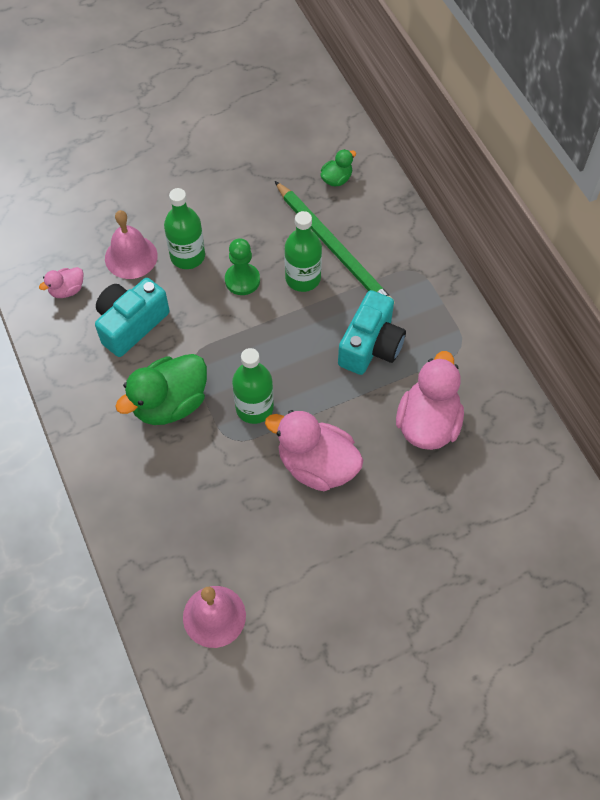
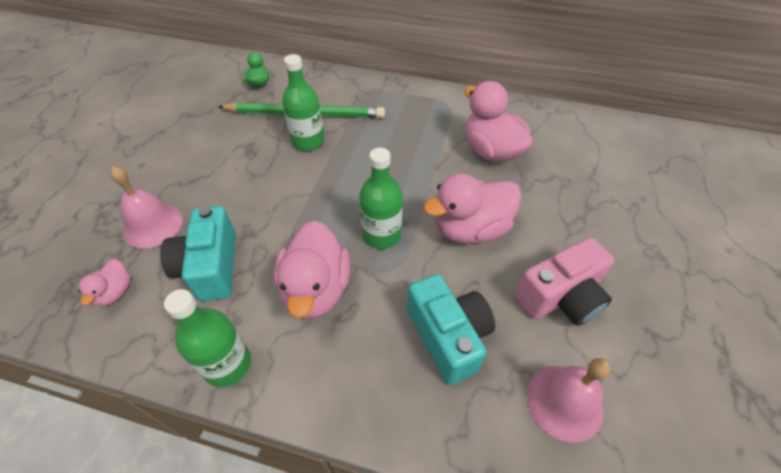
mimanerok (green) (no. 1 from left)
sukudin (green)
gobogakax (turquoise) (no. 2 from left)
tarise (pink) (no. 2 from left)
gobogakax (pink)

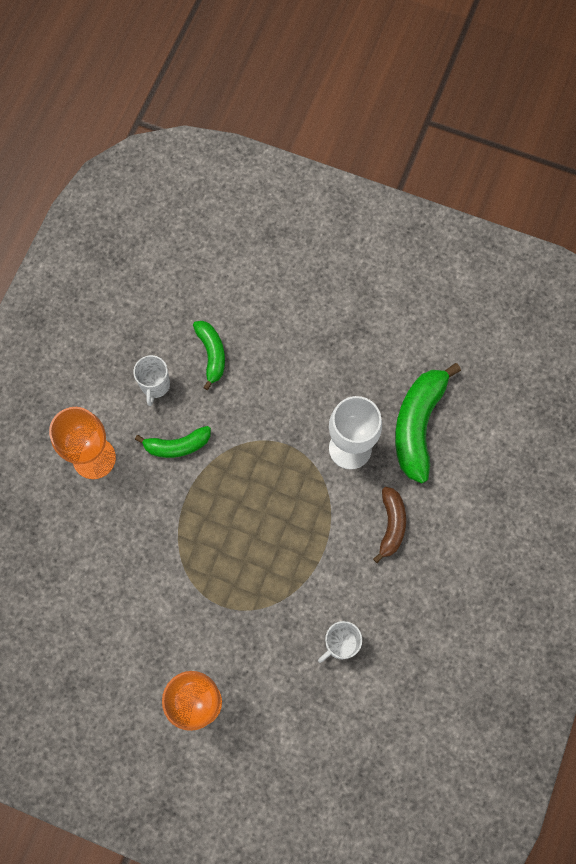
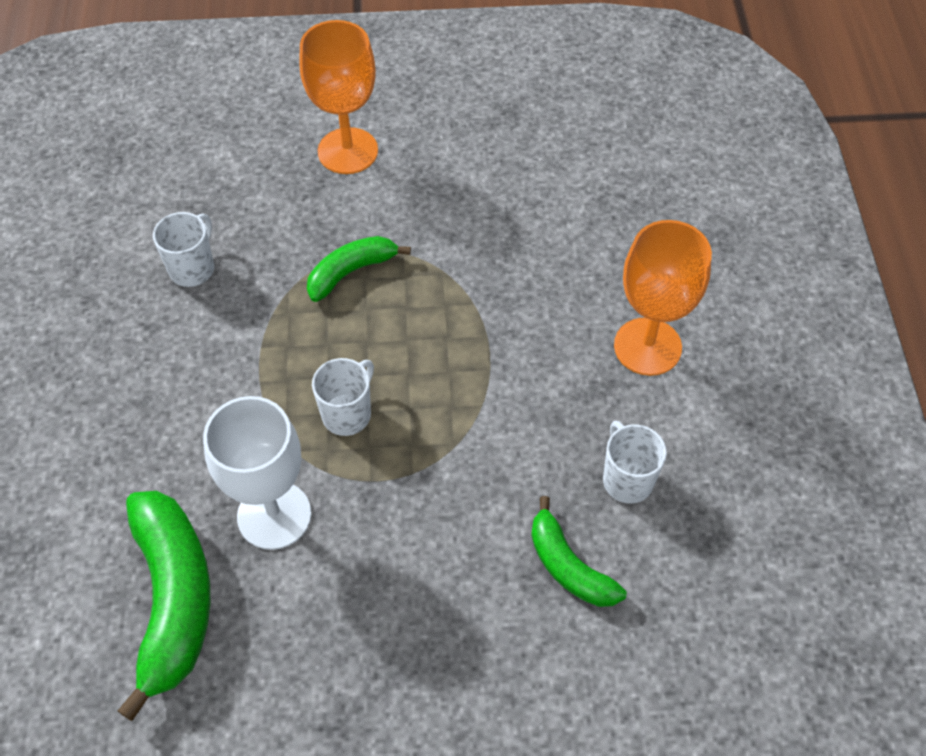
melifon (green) (no. 2 from left)
melifon (brown)
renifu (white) (no. 2 from left)

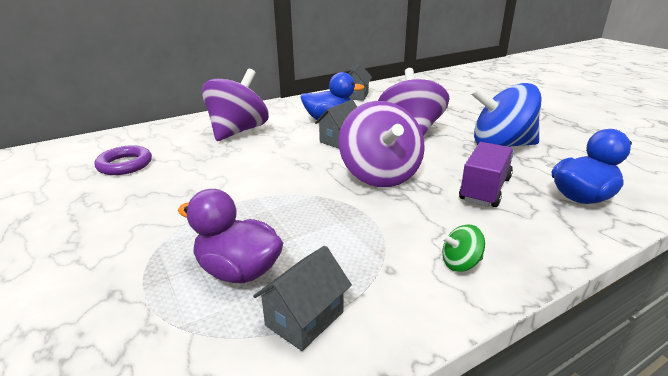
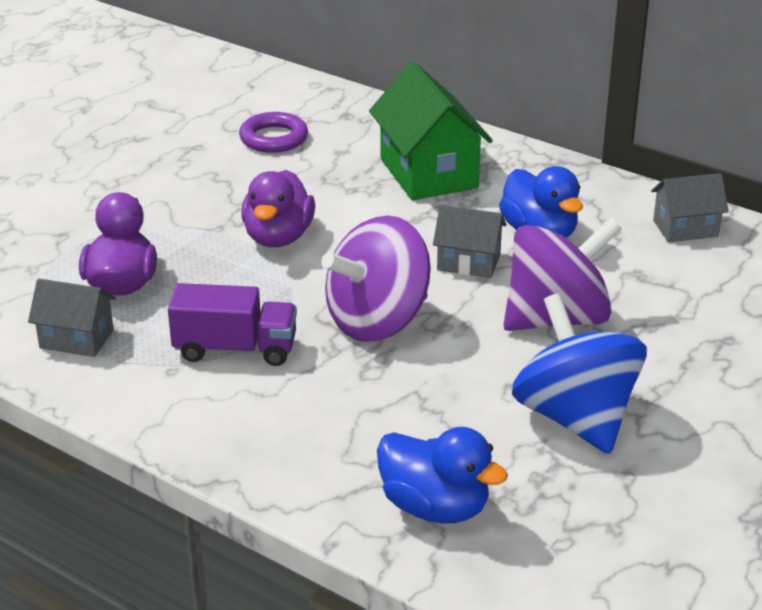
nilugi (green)
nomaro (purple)
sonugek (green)
tarise (purple) (no. 2 from left)

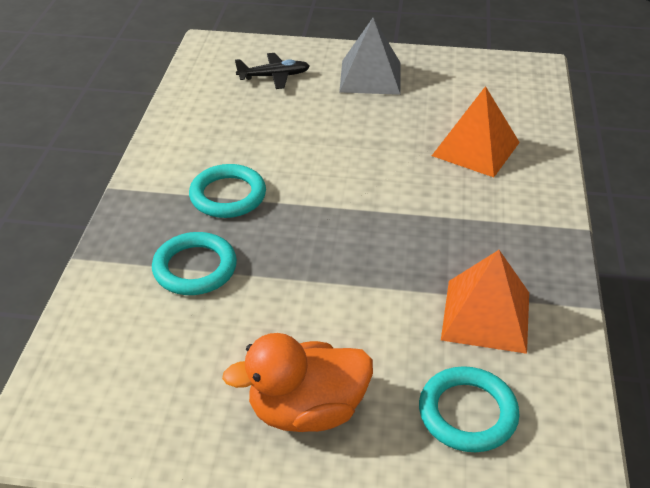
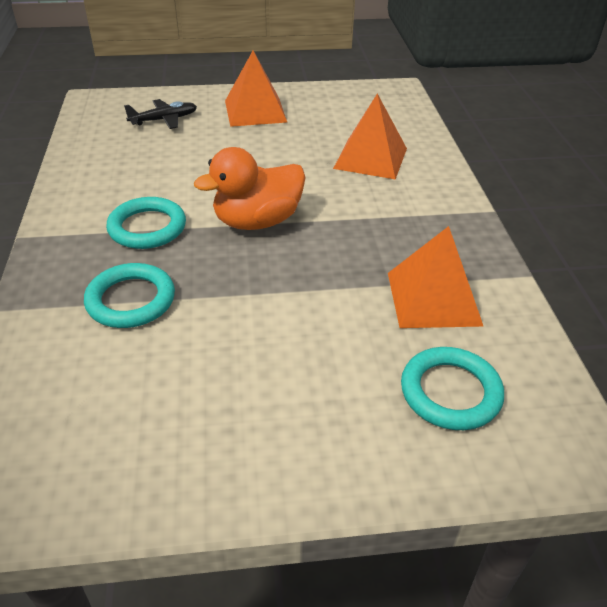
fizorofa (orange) (no. 1 from left)
tarise (orange)

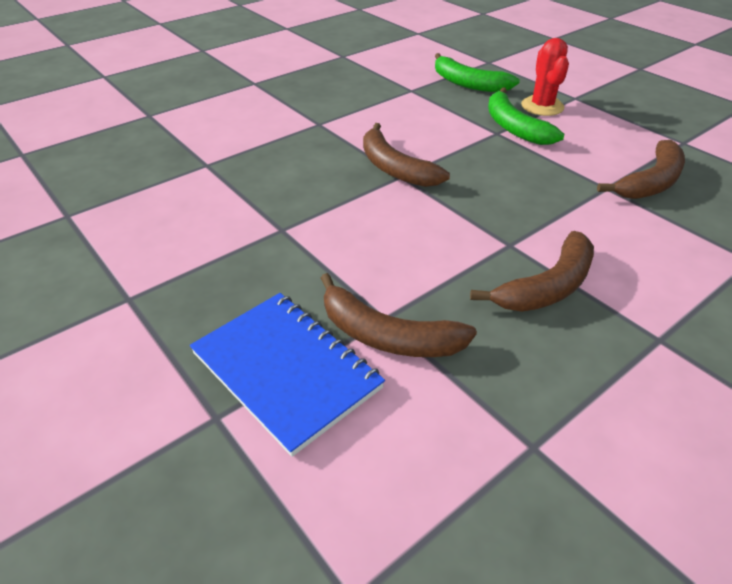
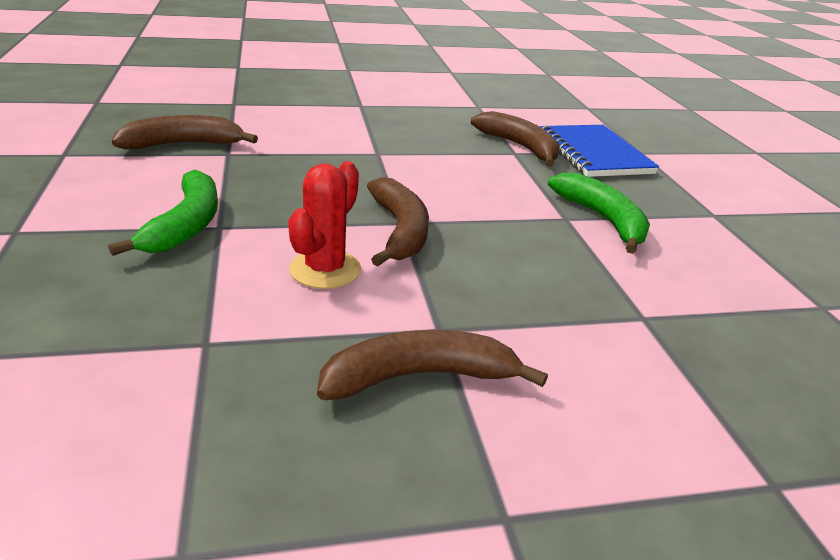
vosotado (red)
melifon (green) (no. 2 from left)
melifon (brown) (no. 3 from left)

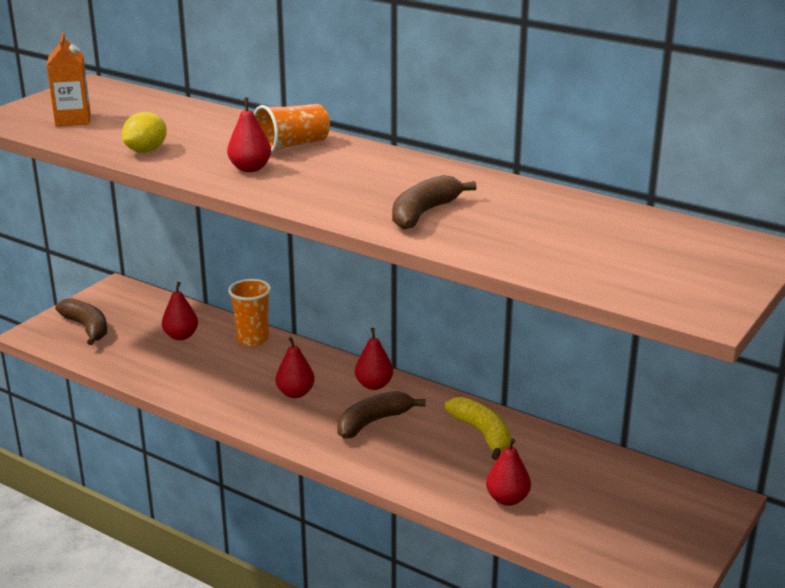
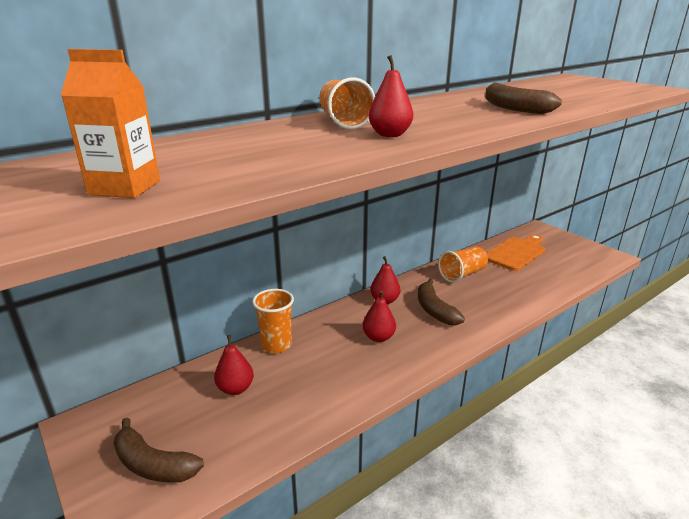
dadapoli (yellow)
melifon (brown) (no. 1 from left)
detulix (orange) (no. 3 from left)
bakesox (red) (no. 5 from left in the first image)
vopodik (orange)

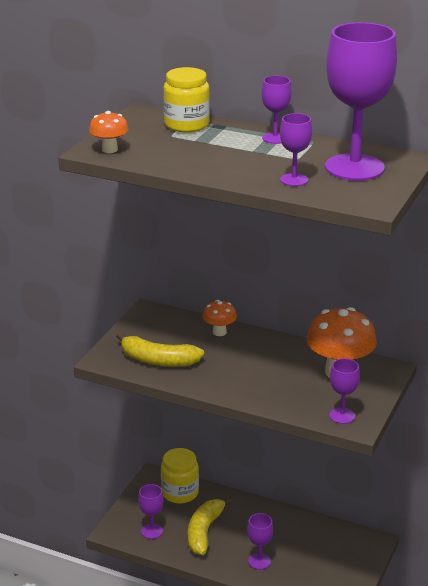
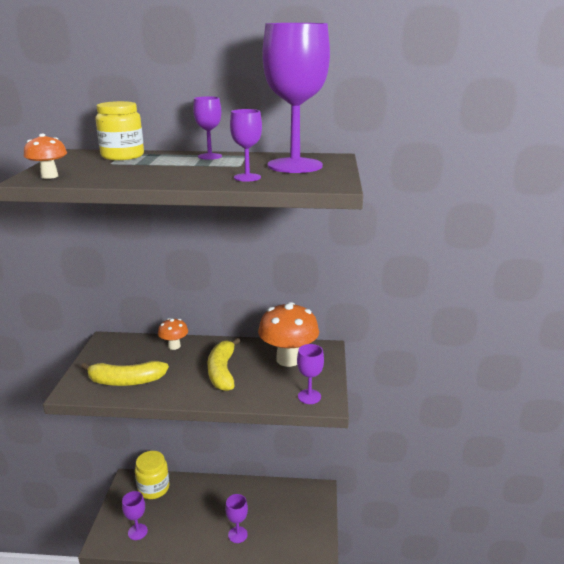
melifon (yellow) (no. 2 from left)

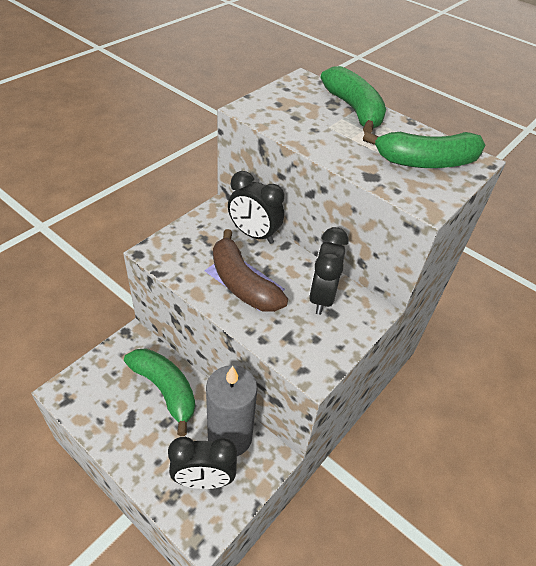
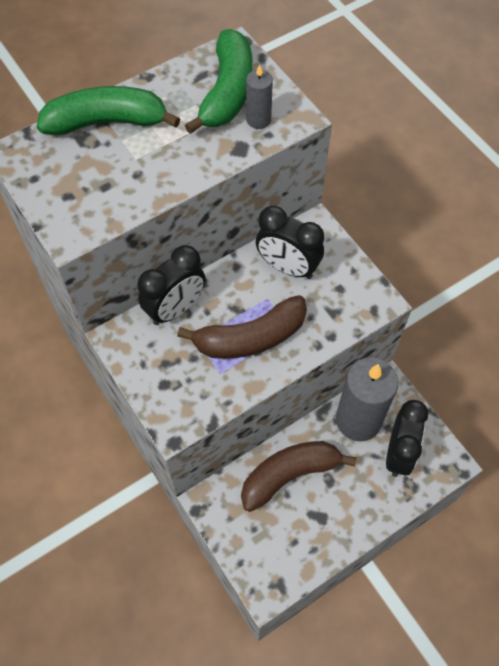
melifon (brown) (no. 2 from left)
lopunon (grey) (no. 1 from left)

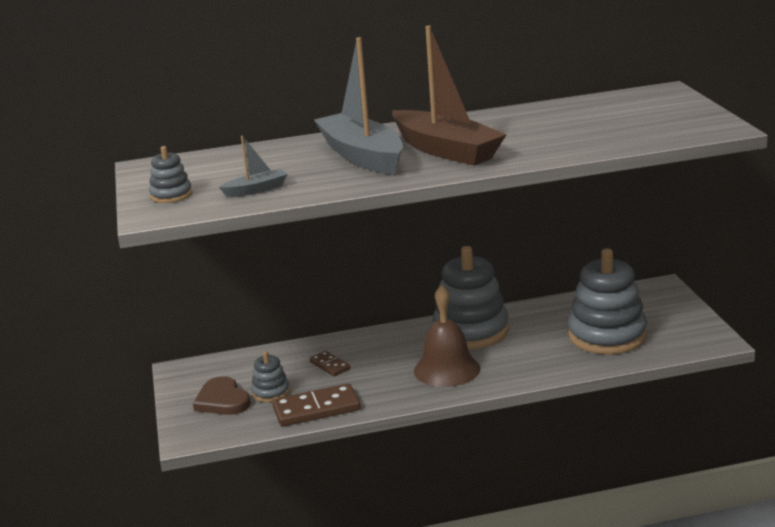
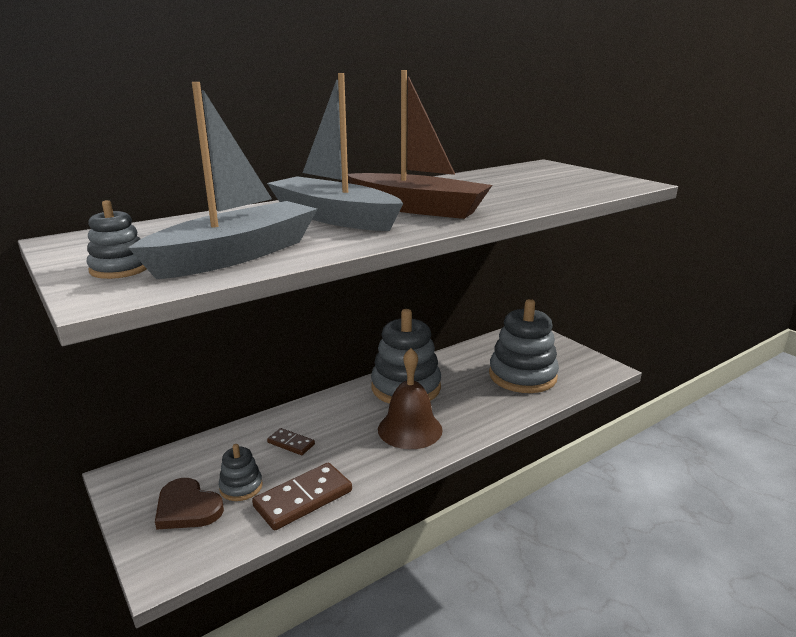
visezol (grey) (no. 1 from left)

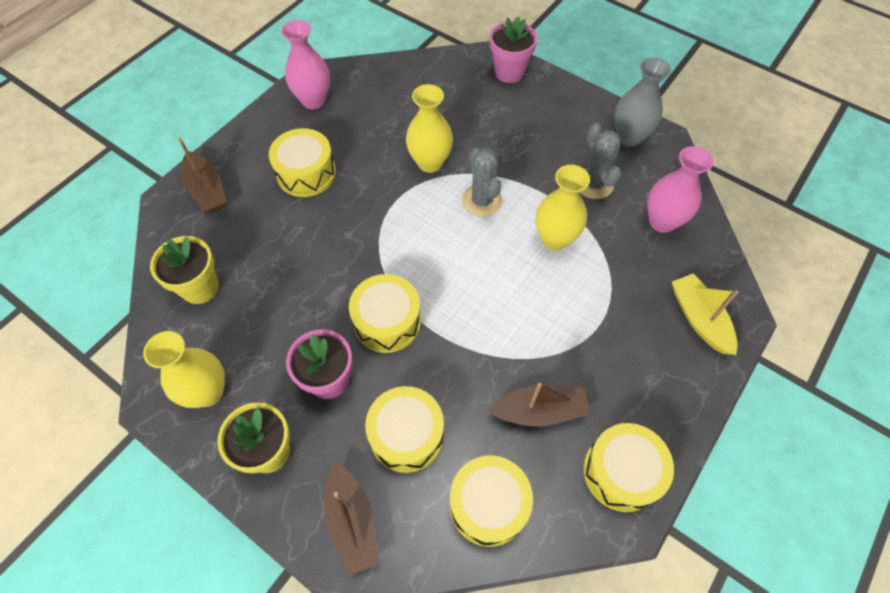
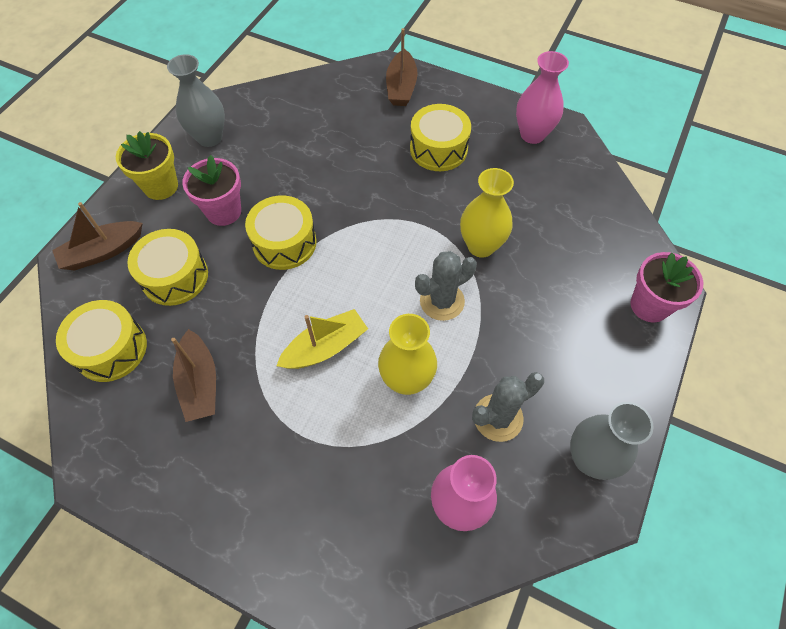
visezol (brown) (no. 3 from left)
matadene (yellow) (no. 1 from left in the first image)
visezol (yellow)
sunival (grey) (no. 1 from left)
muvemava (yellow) (no. 5 from left in the first image)

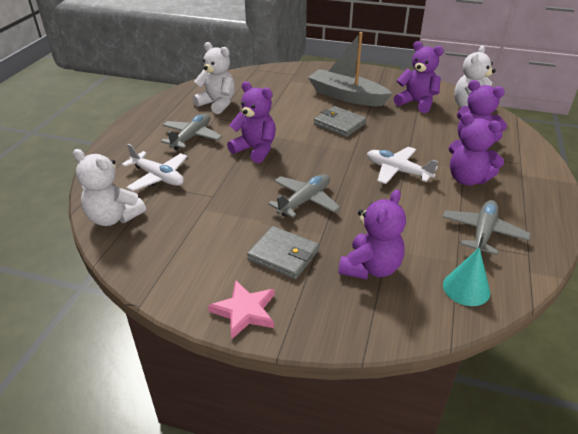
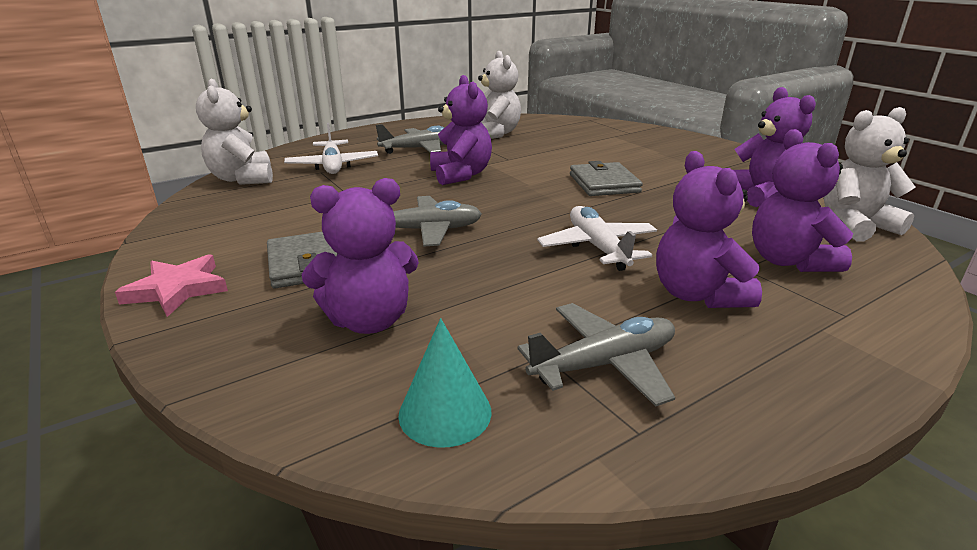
visezol (grey)

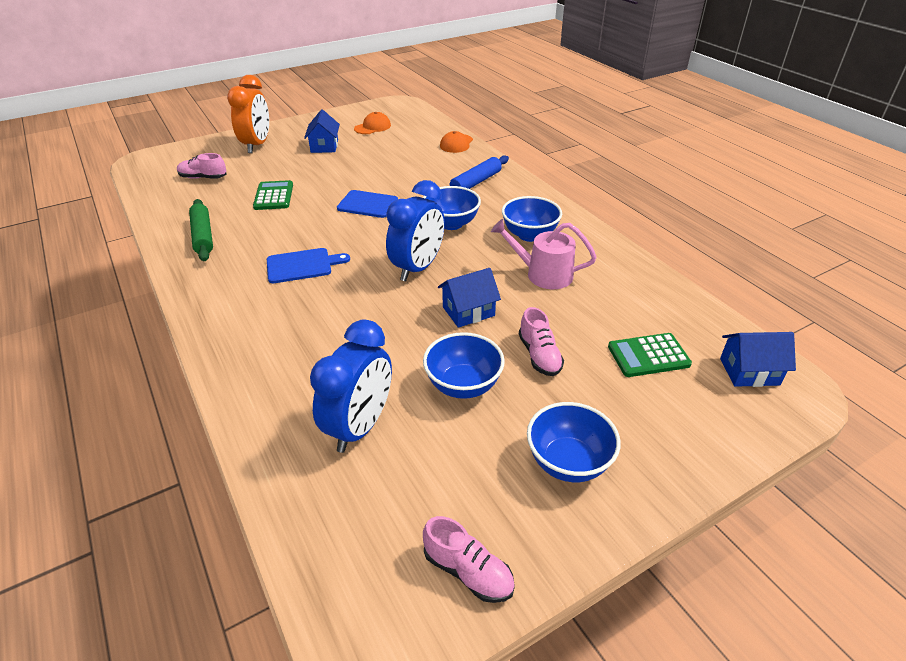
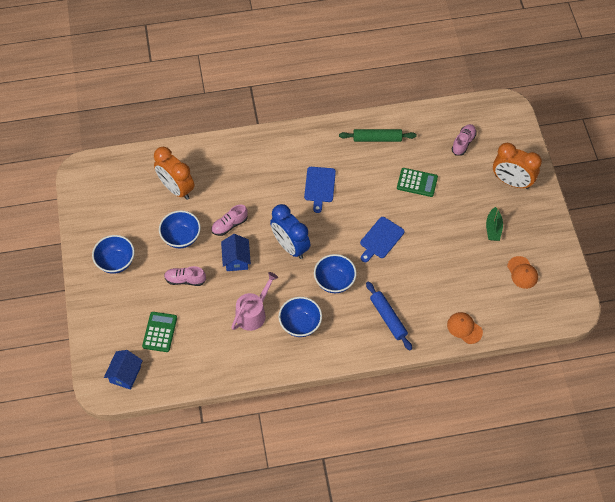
visezol (green)
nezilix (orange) (no. 1 from left)
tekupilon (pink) (no. 2 from left)

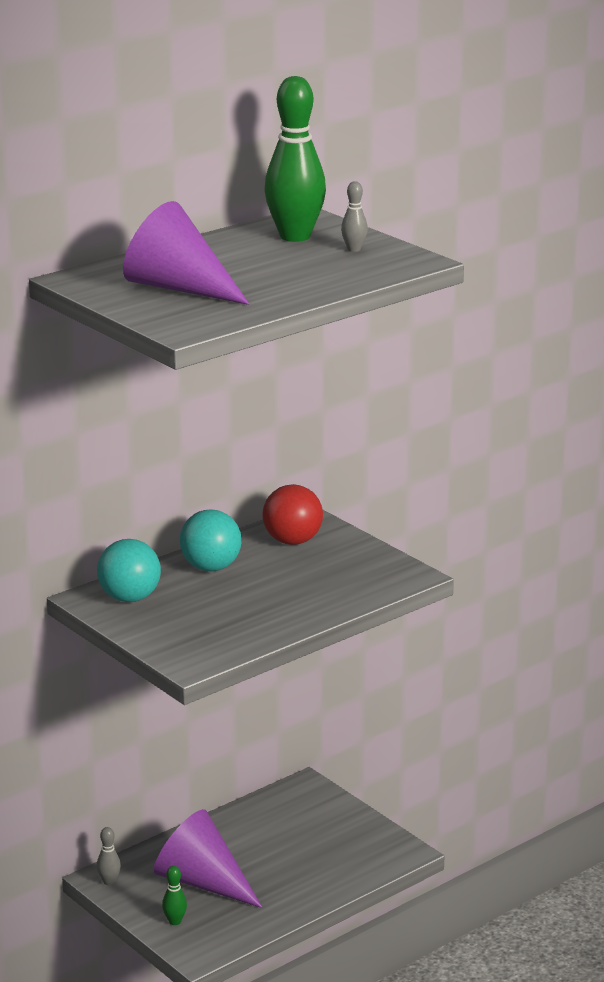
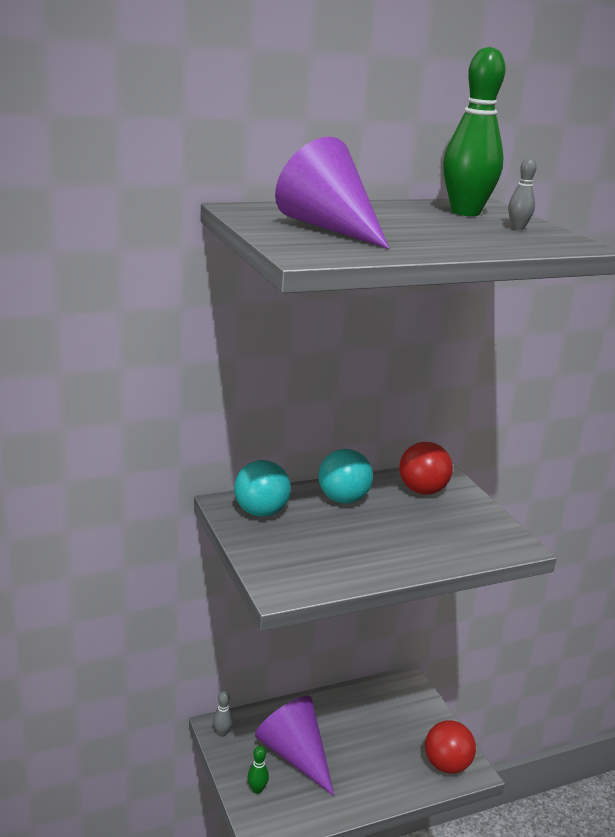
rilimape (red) (no. 2 from left)

